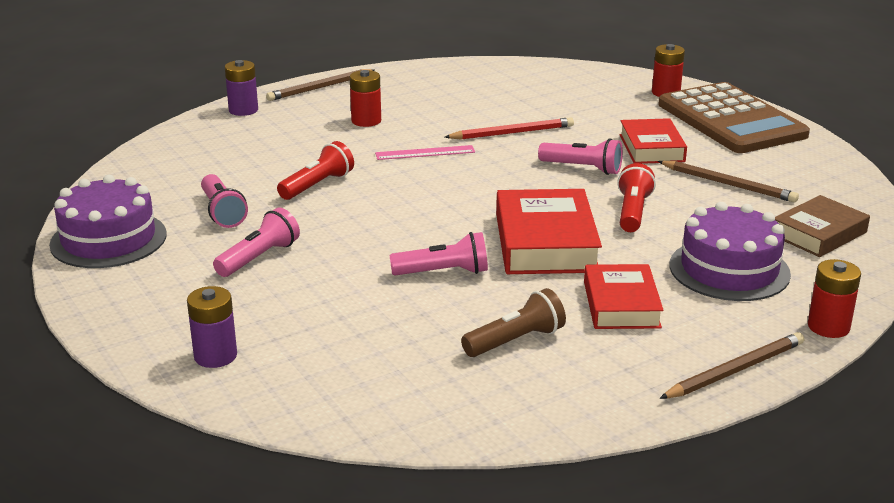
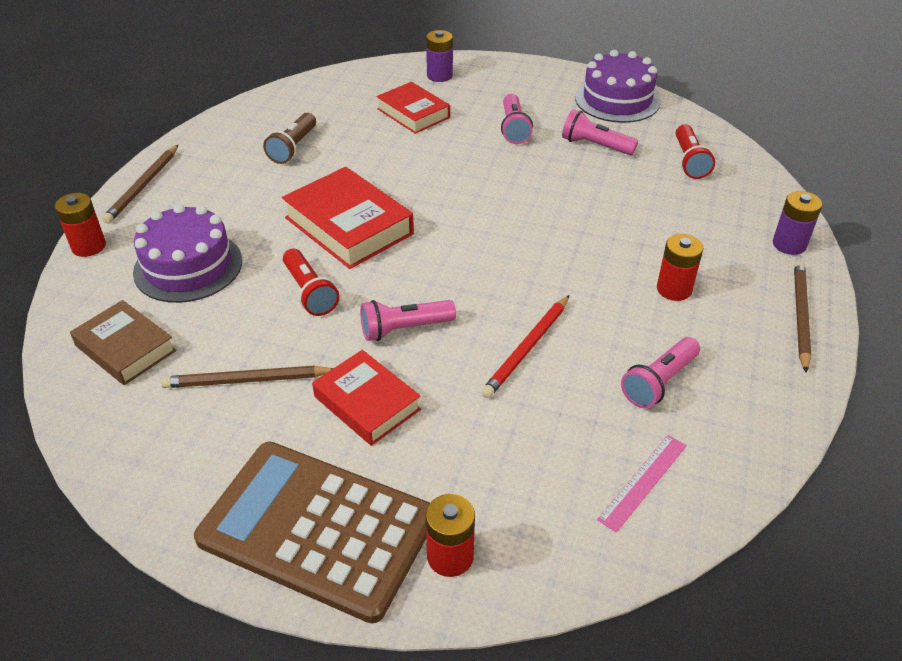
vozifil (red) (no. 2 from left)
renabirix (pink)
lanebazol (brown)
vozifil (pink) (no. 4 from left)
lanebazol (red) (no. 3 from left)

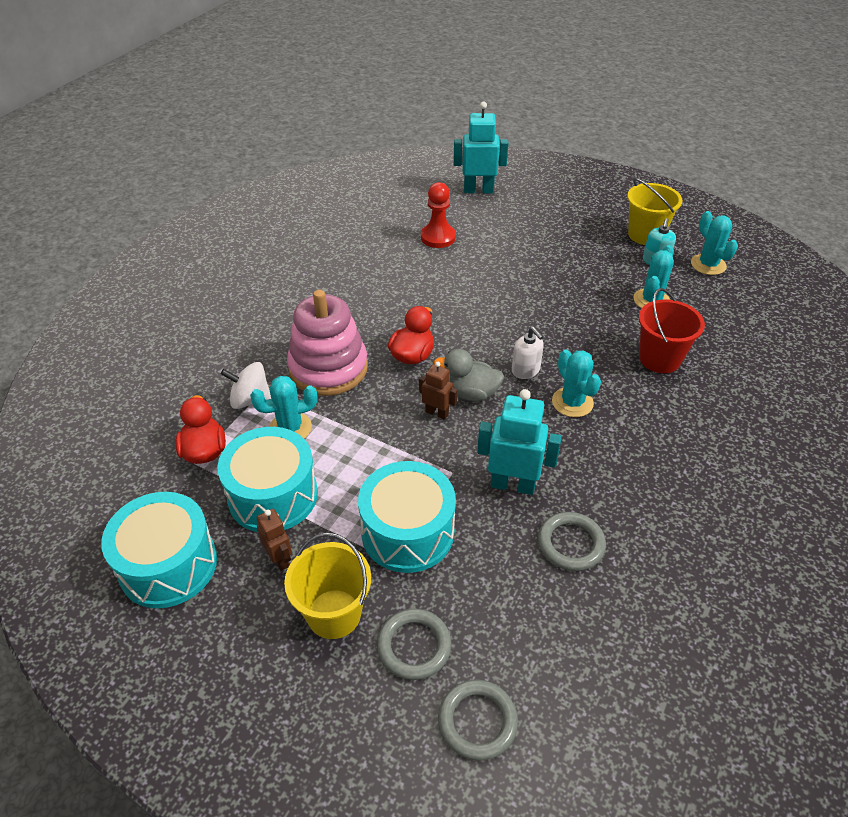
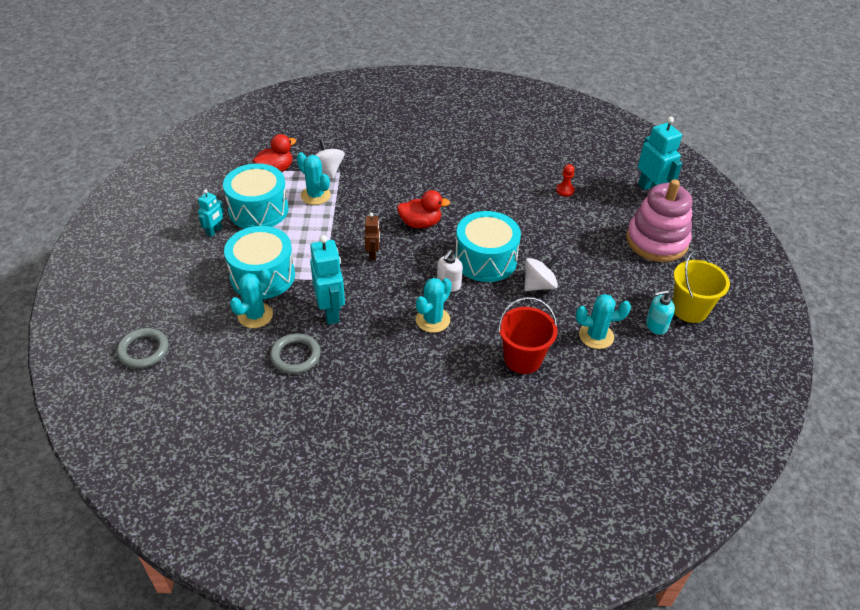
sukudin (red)
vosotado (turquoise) (no. 1 from left)
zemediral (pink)
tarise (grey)
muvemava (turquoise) (no. 3 from left)
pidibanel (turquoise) (no. 1 from left)
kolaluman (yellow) (no. 1 from left in the first image)
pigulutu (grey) (no. 1 from left in the first image)
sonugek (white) (no. 2 from left)

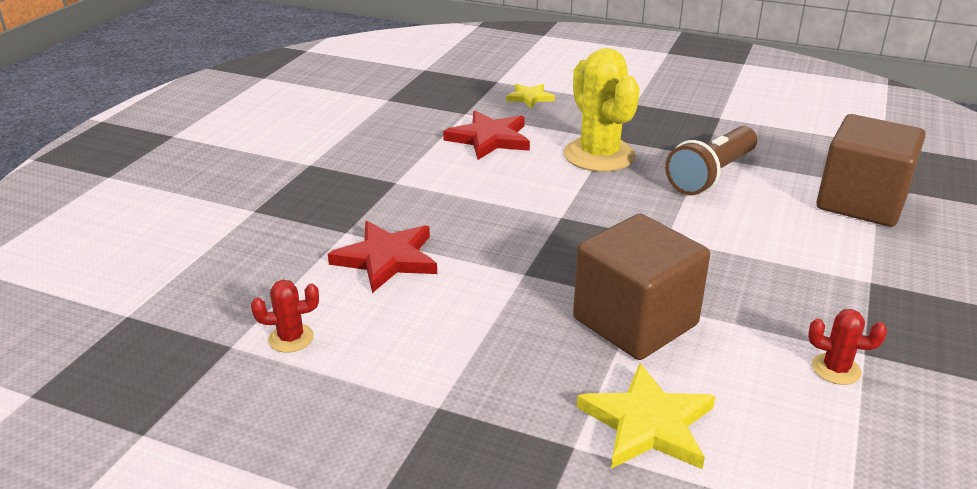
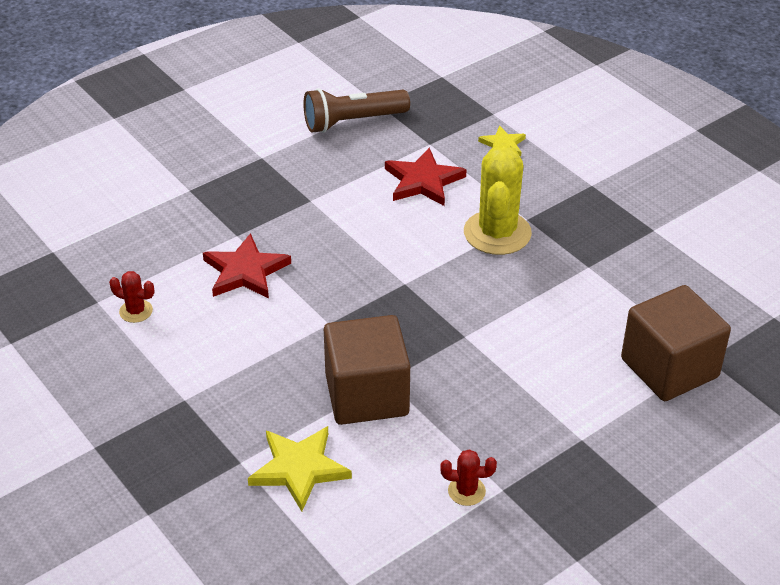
vozifil (brown)
vosotado (red) (no. 2 from left)

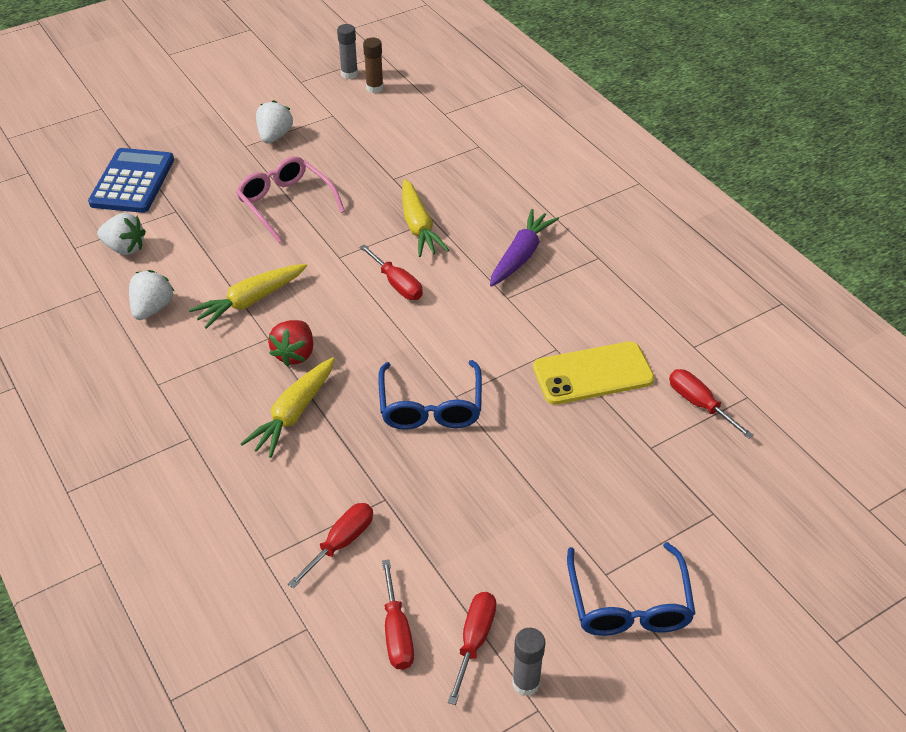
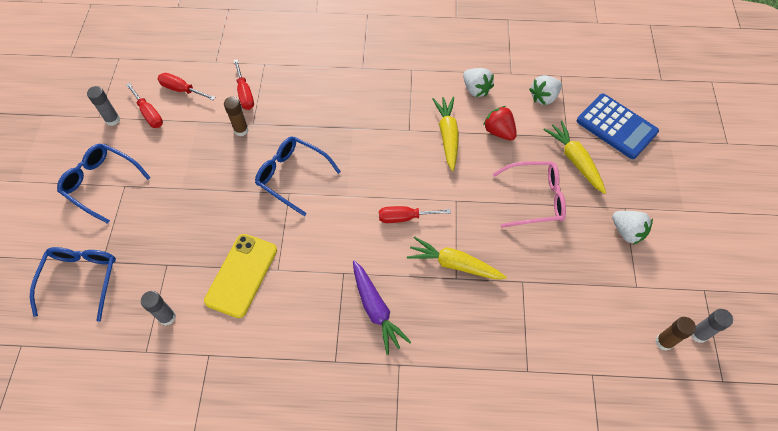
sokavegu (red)
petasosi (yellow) (no. 3 from left)
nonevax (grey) (no. 2 from left)
nonevax (brown) (no. 1 from left)
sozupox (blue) (no. 1 from left)

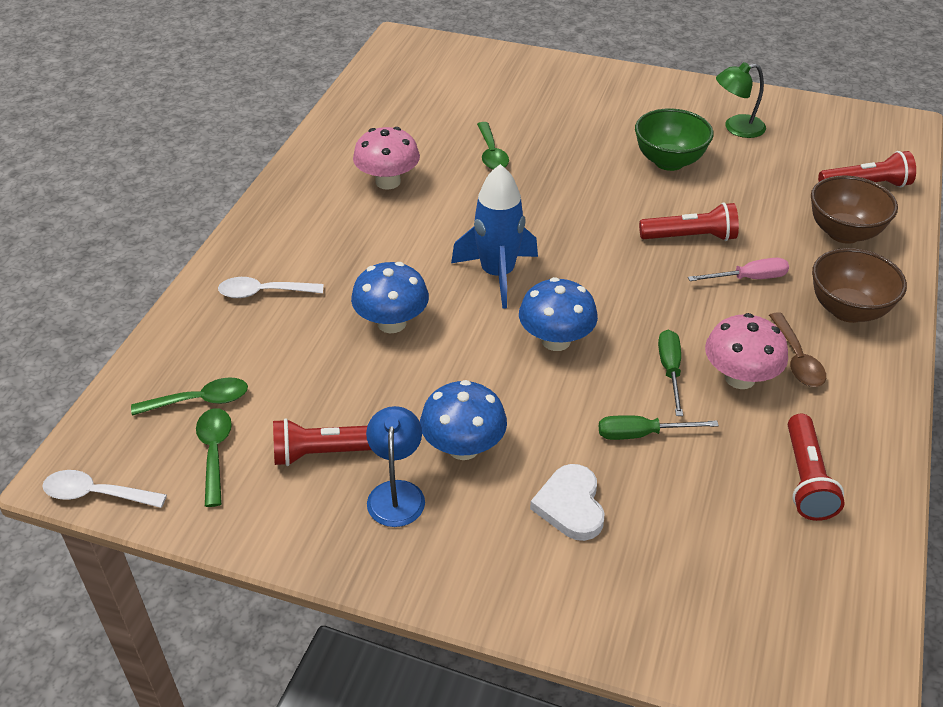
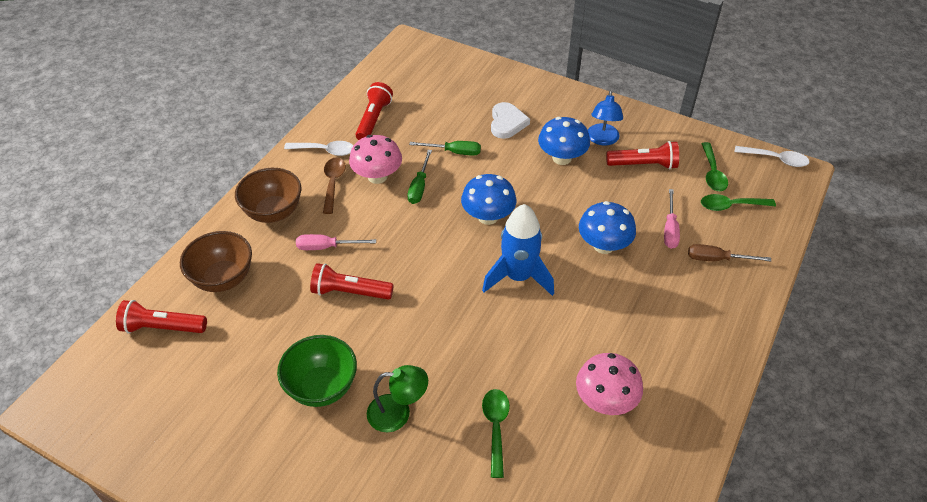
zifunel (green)
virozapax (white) (no. 1 from left)
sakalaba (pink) (no. 2 from left)
sakalaba (brown)

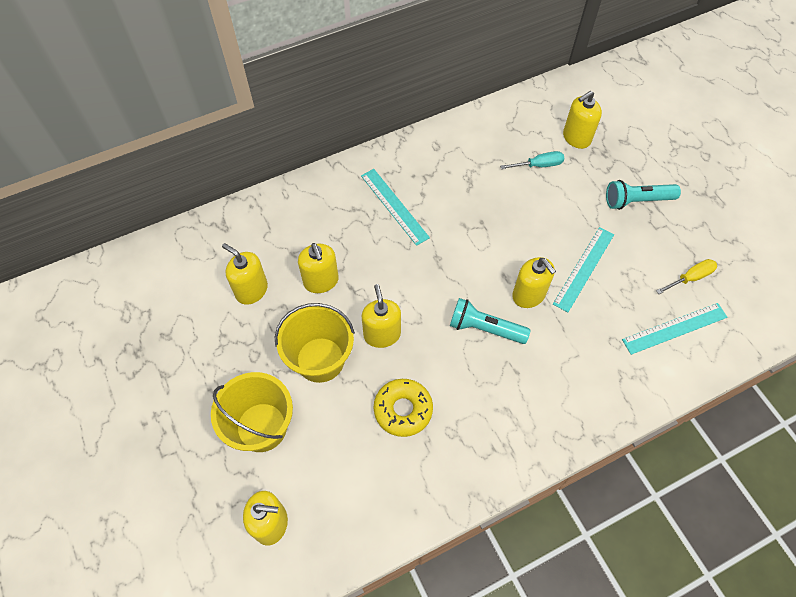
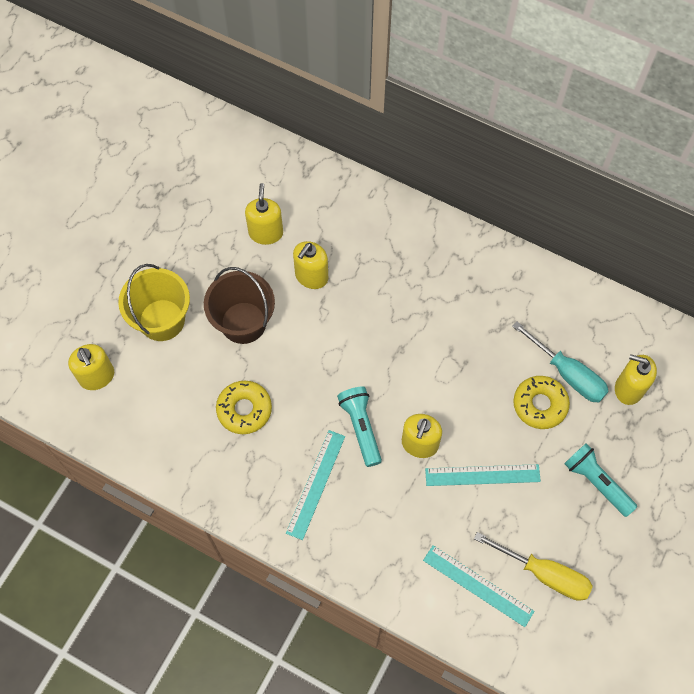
sakalaba (turquoise)
renabirix (turquoise) (no. 1 from left)
sakalaba (yellow)
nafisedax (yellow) (no. 4 from left in the first image)
kolaluman (brown)
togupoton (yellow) (no. 2 from left)

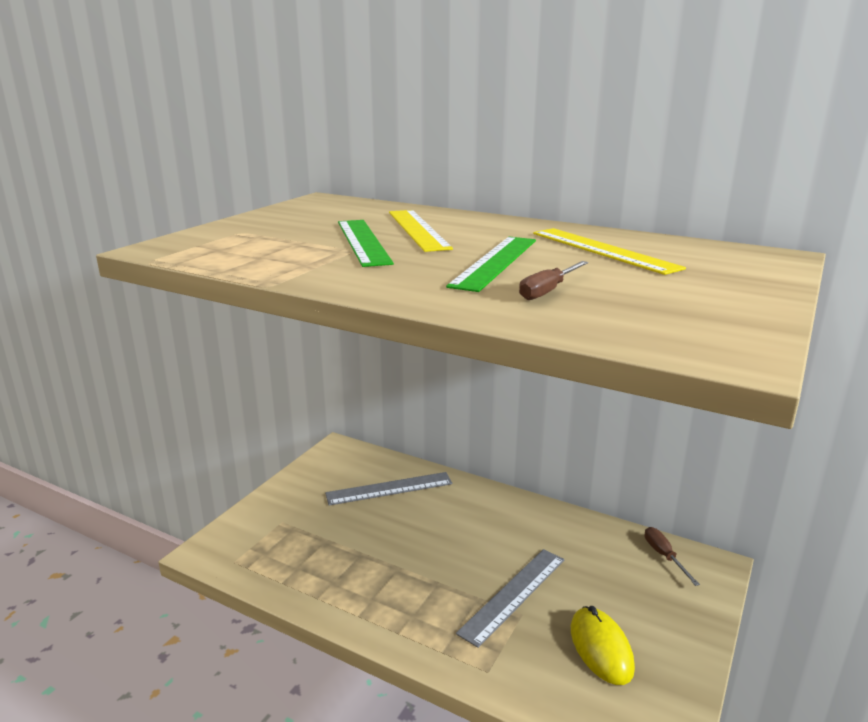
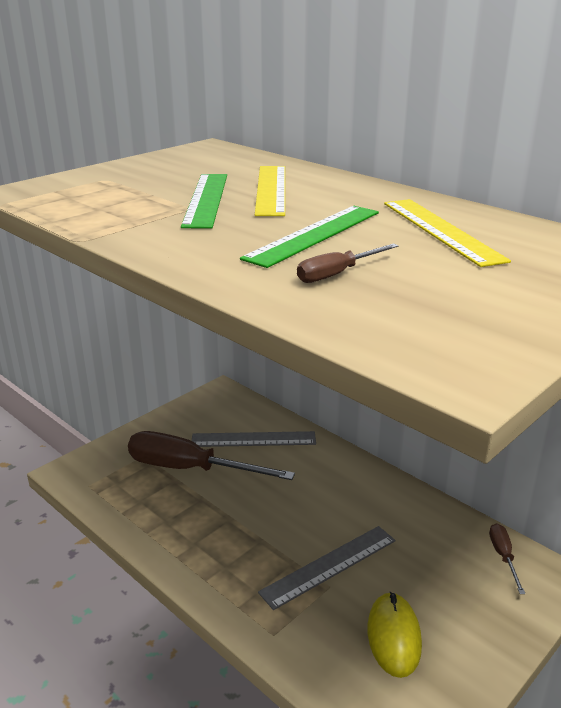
sakalaba (brown) (no. 1 from left)

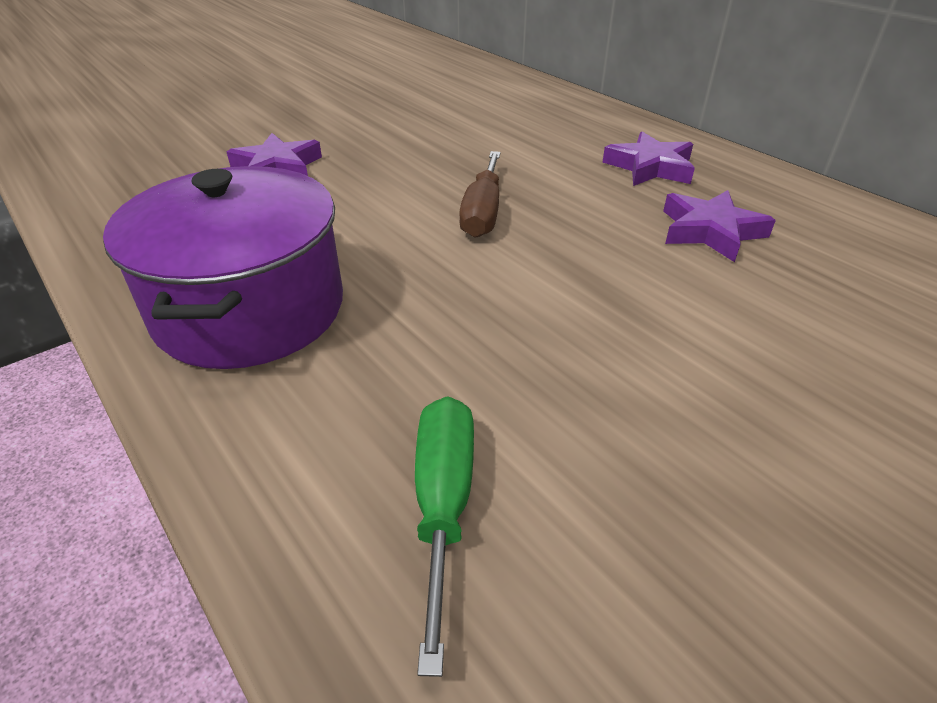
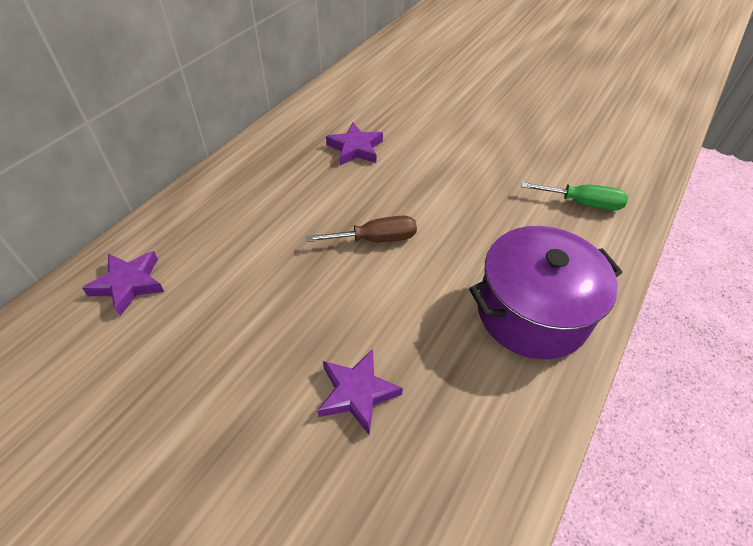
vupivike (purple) (no. 1 from left)
sakalaba (green)

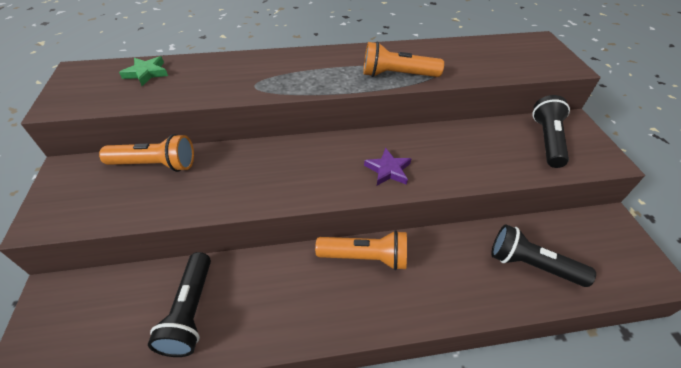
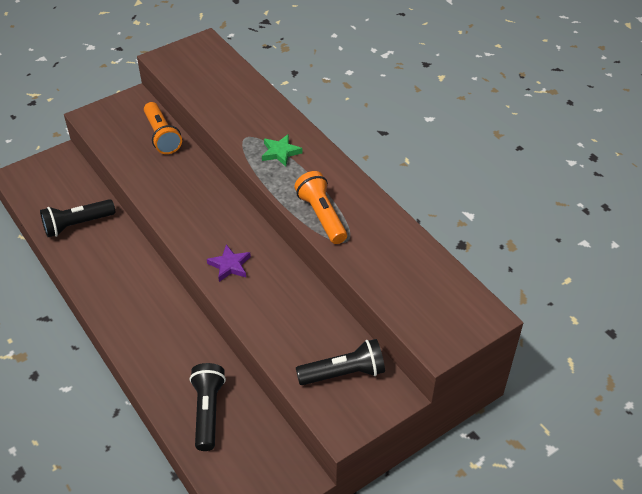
vupivike (green)
vozifil (orange) (no. 2 from left in the first image)

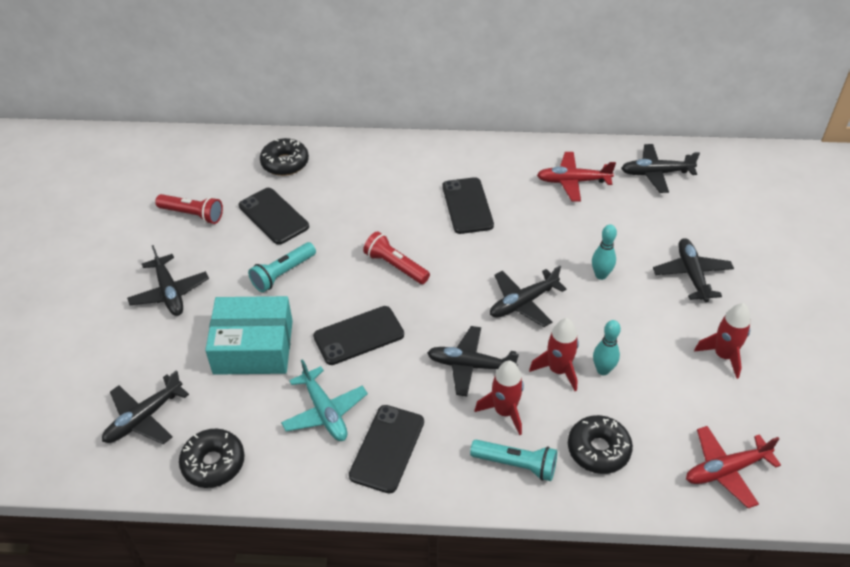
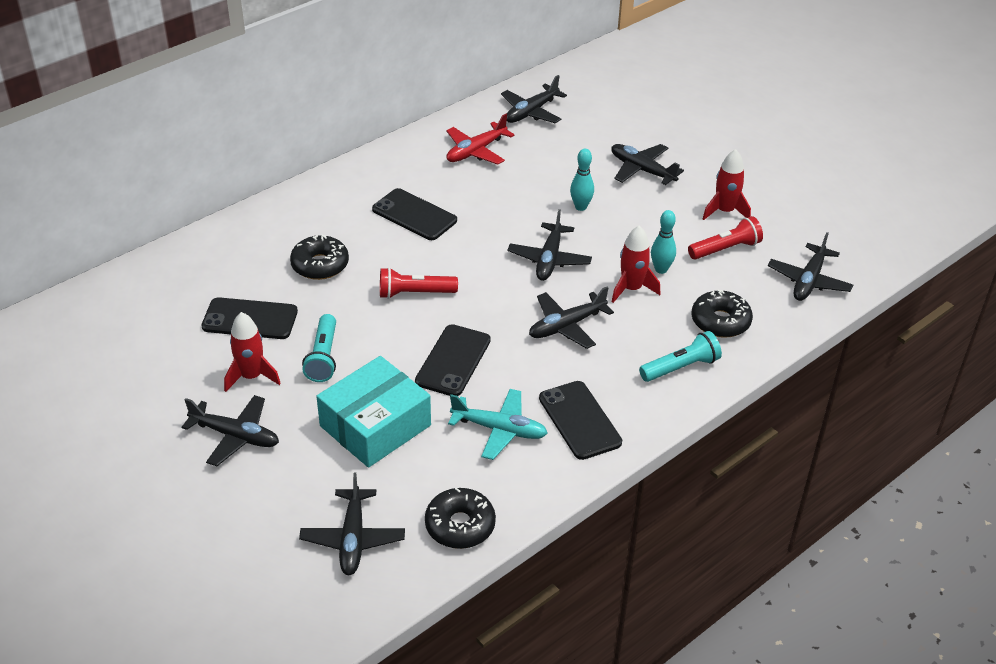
togupoton (black) (no. 1 from left)
vozifil (red) (no. 2 from left)
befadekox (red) (no. 1 from left)
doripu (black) (no. 7 from left)

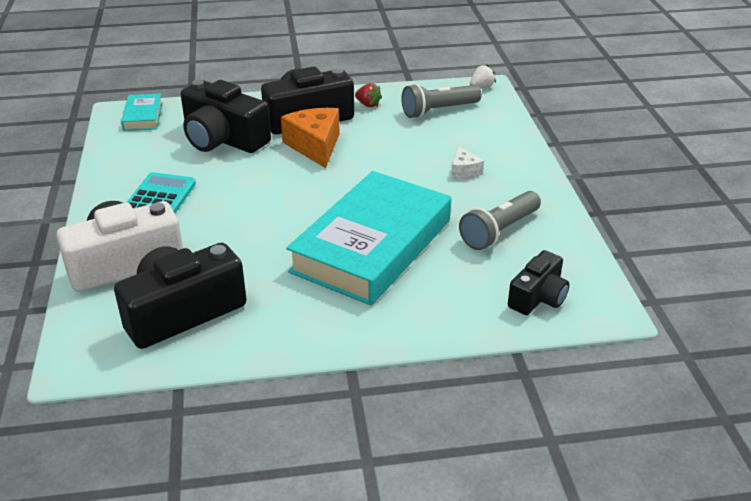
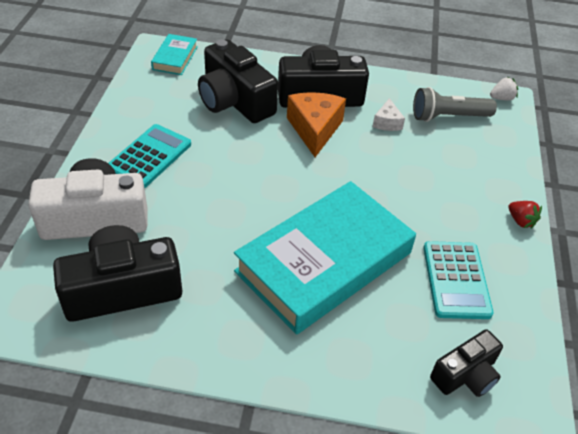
sokavegu (red)
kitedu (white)
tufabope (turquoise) (no. 2 from left)

